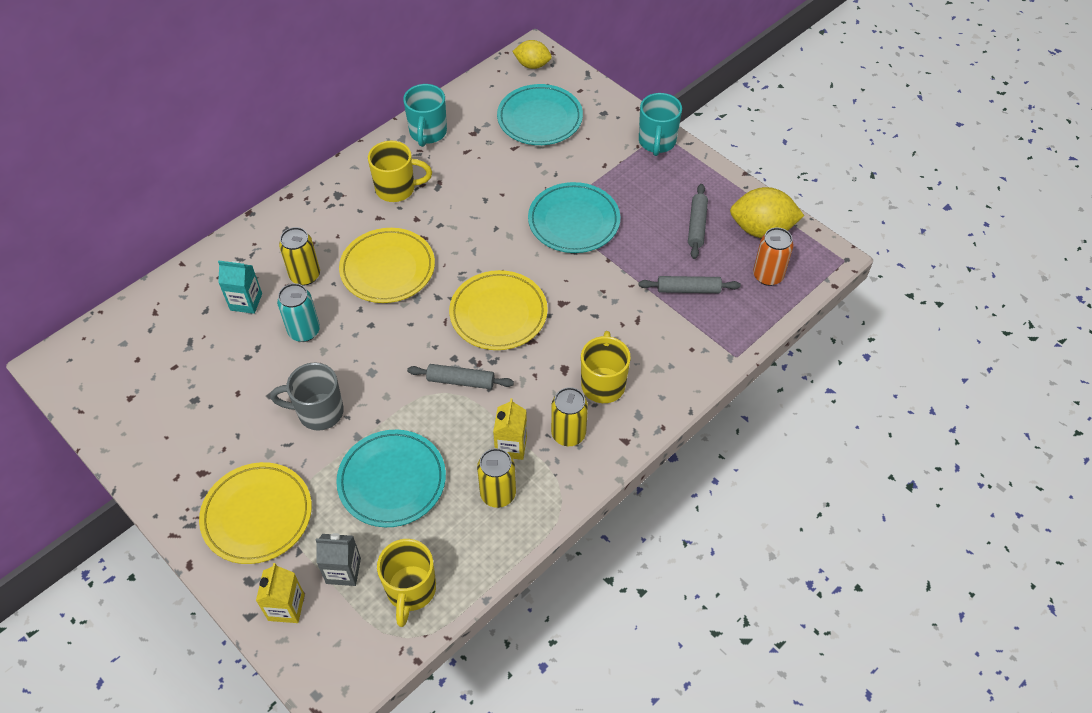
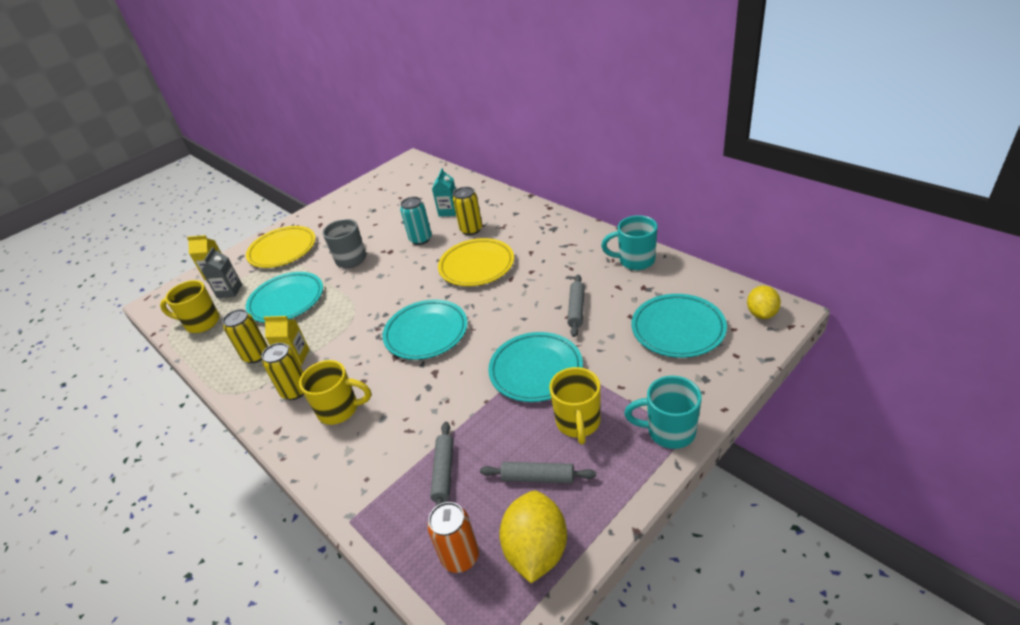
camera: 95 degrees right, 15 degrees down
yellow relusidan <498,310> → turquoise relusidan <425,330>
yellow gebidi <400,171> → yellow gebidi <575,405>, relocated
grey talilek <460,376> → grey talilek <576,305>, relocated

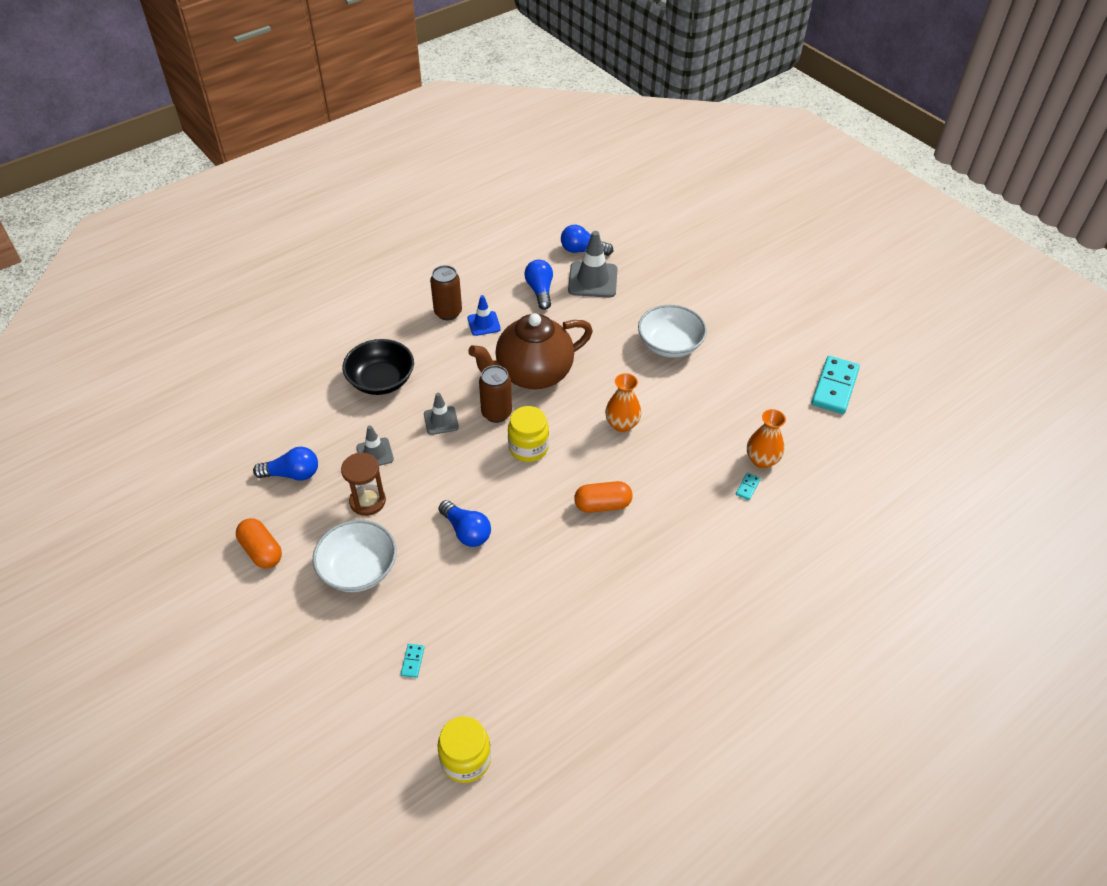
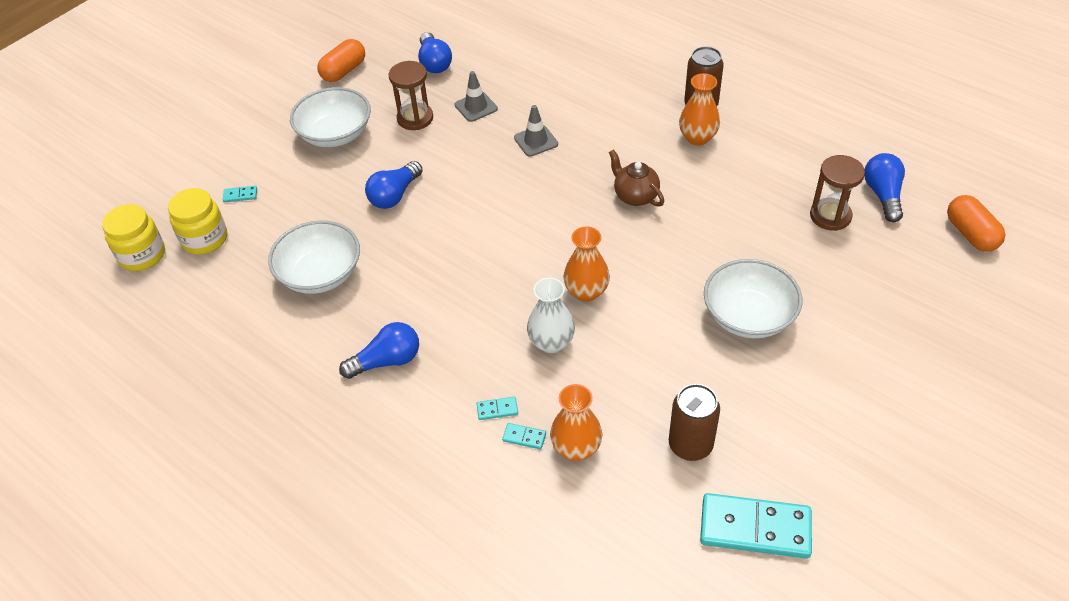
camera: 80 degrees right, 0 degrees up
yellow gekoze <528,434> → yellow gekoze <197,221>, relocated
- → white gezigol <314,257>
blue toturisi <538,285> → blue toturisi <379,350>, relocated
- → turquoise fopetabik <497,408>
- → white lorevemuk <551,315>
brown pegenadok <530,351> → brown pegenadok <636,178>, x0.48
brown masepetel <495,394> → brown masepetel <694,422>, relocated
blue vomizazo <484,315> → orange lorevemuk <699,109>
grey vomizazo <593,264> → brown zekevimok <837,193>
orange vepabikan <603,497> → orange vepabikan <976,223>, relocated
black gezigol <378,367> → -

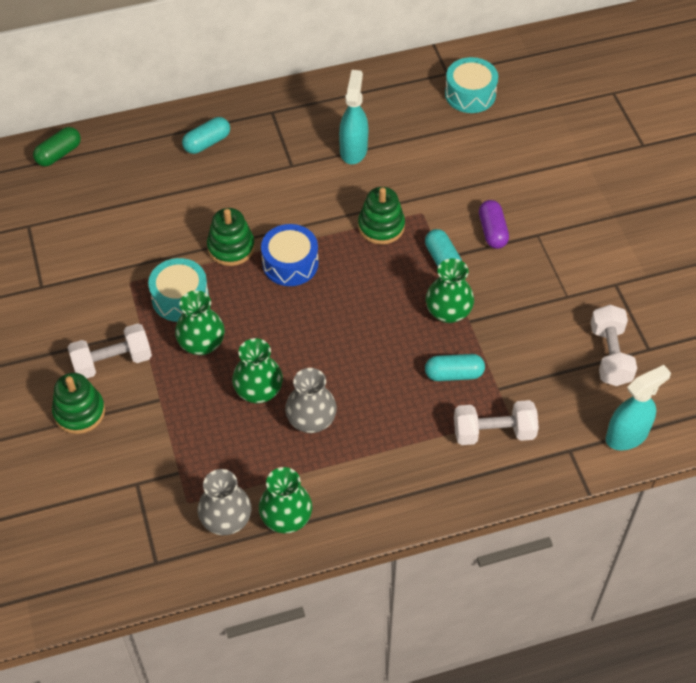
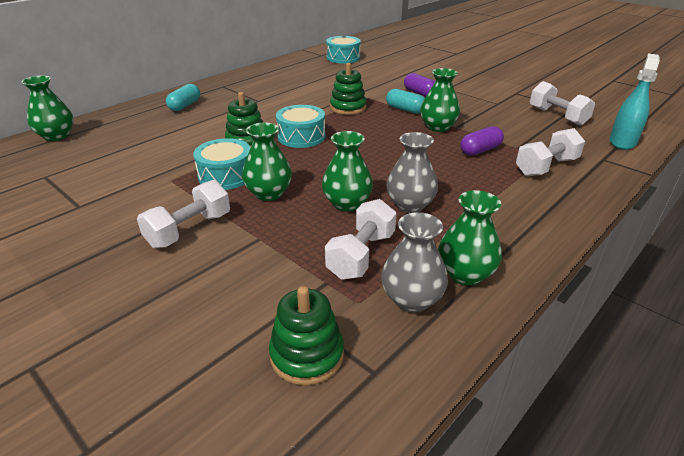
camera: 30 degrees left, 20 degrees down
green vepabikan <57,147> → green lorevemuk <47,108>
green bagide <78,403> → green bagide <306,335>, relocated
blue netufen <290,255> → turquoise netufen <300,126>
- → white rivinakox <361,239>
turquoise vepabikan <455,367> → purple vepabikan <482,141>
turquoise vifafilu <353,117> → -

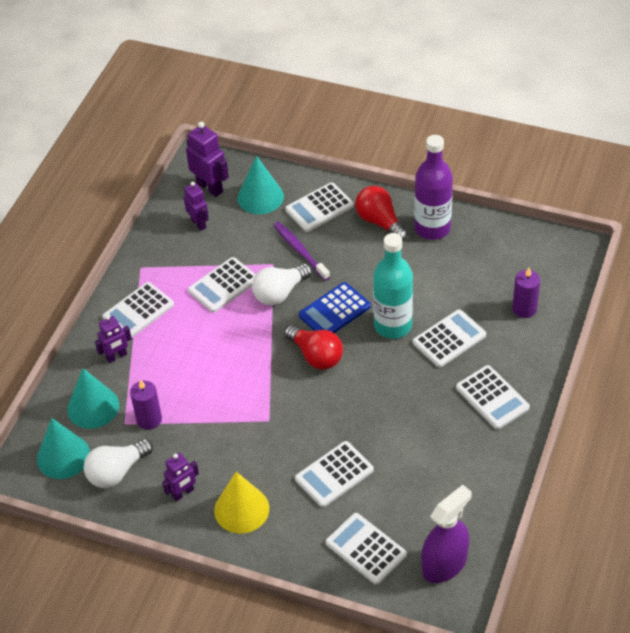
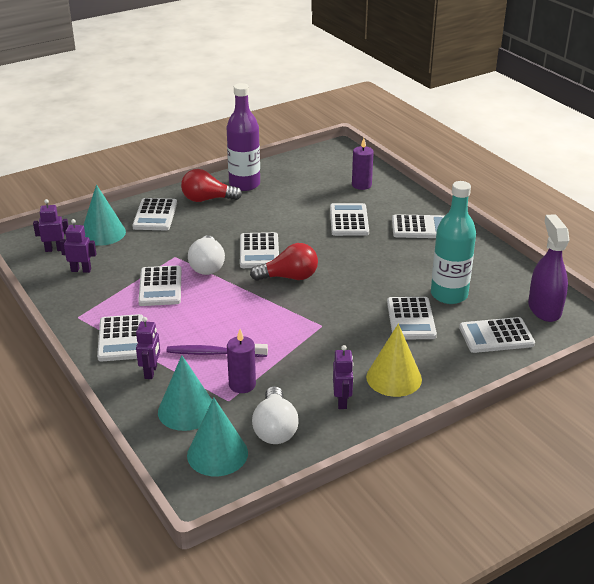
camera: 55 degrees left, 15 degrees down
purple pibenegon <207,159> → purple pibenegon <50,225>, x0.65
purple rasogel <301,251> → purple rasogel <217,350>, relocated
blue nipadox <335,307> → white nipadox <259,250>
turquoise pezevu <393,286> → turquoise pezevu <453,242>, relocated

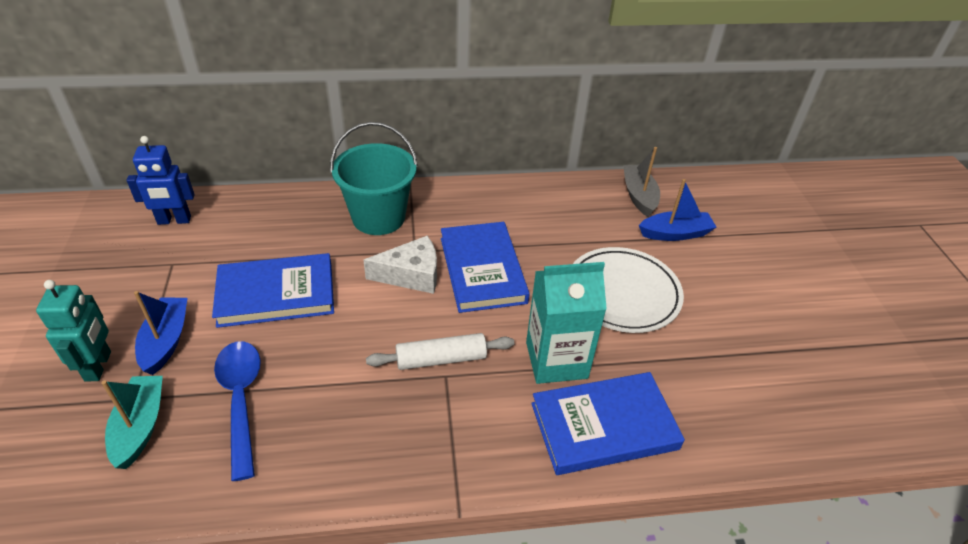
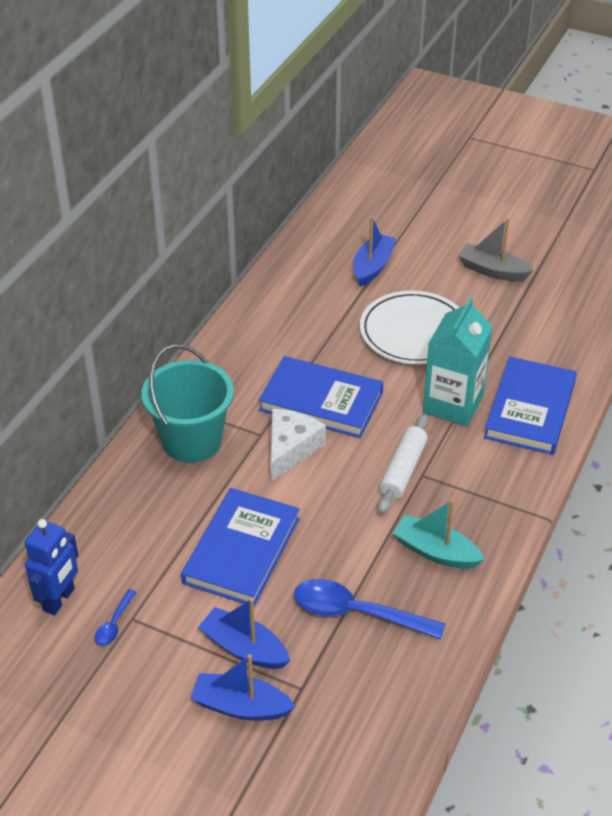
camera: 55 degrees left, 0 degrees up
- → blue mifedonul <115,617>
turquoise pibenegon <73,331> → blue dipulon <243,687>
turquoise dipulon <132,422> → turquoise dipulon <439,534>, relocated
grey dipulon <641,182> → grey dipulon <496,249>, relocated

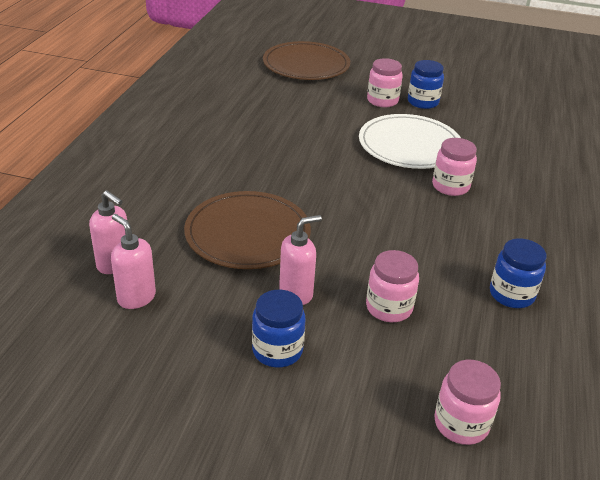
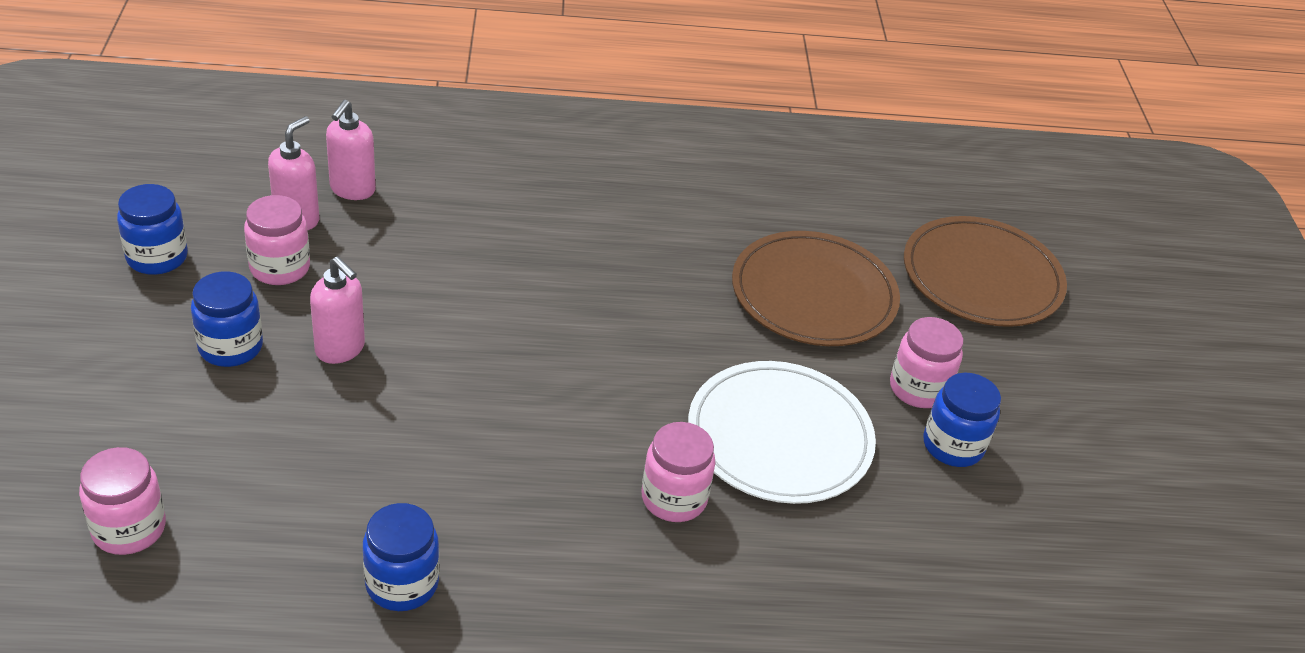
camera: 70 degrees right, 5 degrees up
- → blue gekoze <152,229>
pink gekoze <392,286> → pink gekoze <277,240>, relocated
brown relusidan <247,230> → brown relusidan <816,288>, relocated

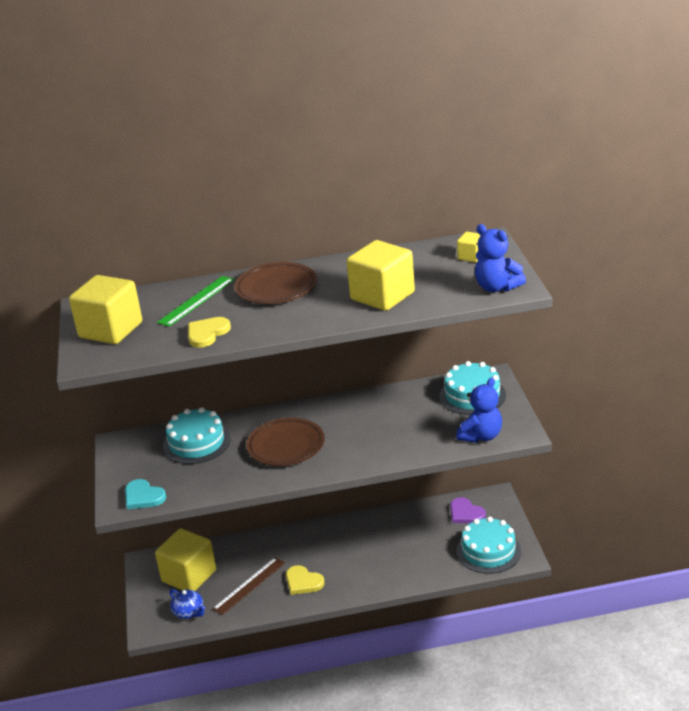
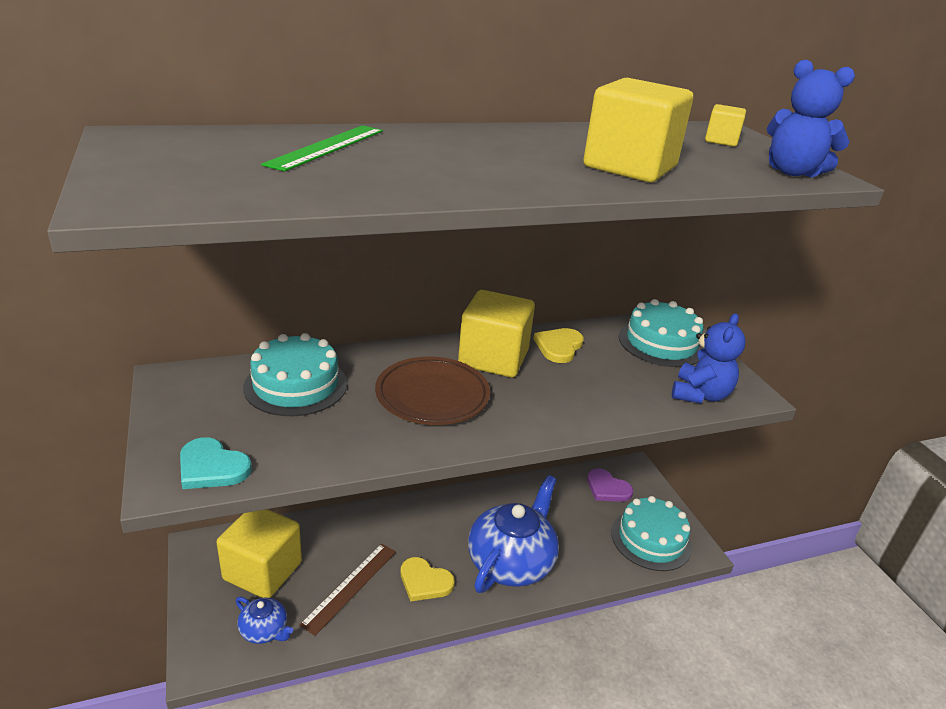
camera: 15 degrees left, 0 degrees up
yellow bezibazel <105,309> → yellow bezibazel <496,334>, relocated
- → blue pegenadok <513,534>
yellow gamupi <209,332> → yellow gamupi <559,345>, relocated
brown relusidan <276,283> → -

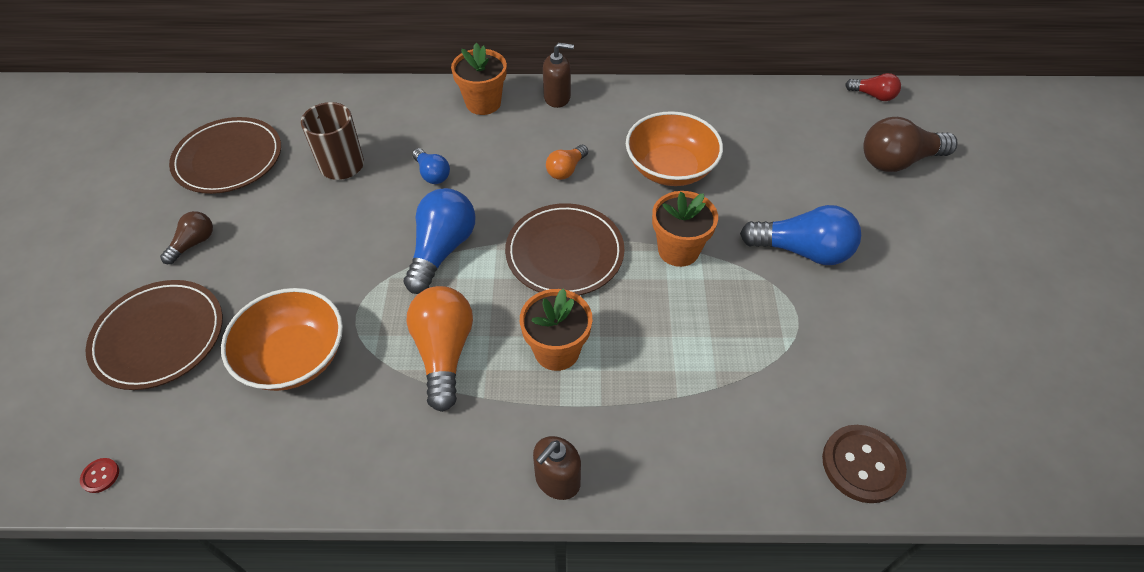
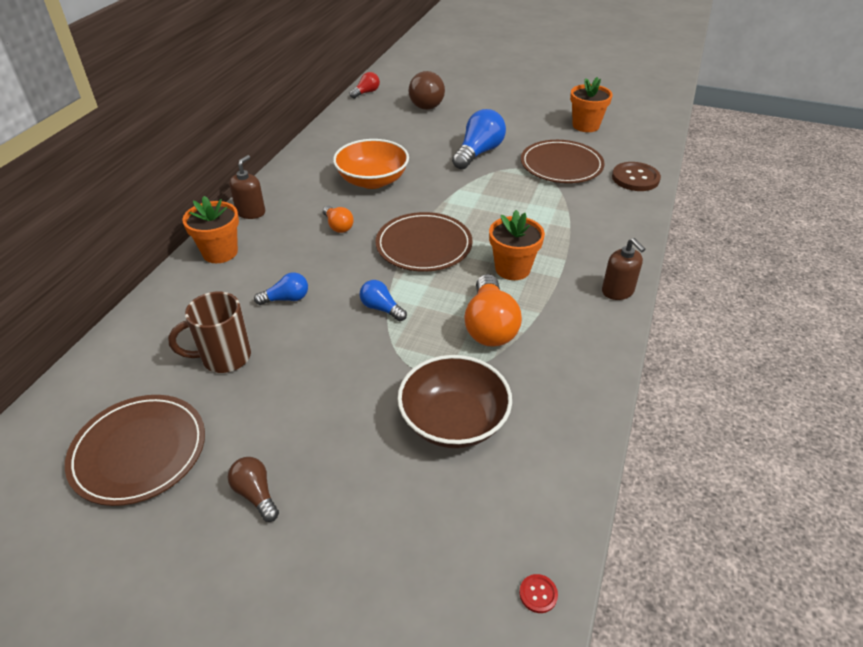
camera: 70 degrees left, 10 degrees down
blue toturisi <440,241> → blue toturisi <383,300>, x0.55
orange gezigol <282,339> → brown gezigol <455,401>
orange toturisi <439,349> → orange toturisi <493,310>, 105 degrees counterclockwise
brown relusidan <154,335> → brown relusidan <563,161>, relocated
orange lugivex <685,229> → orange lugivex <591,104>, relocated

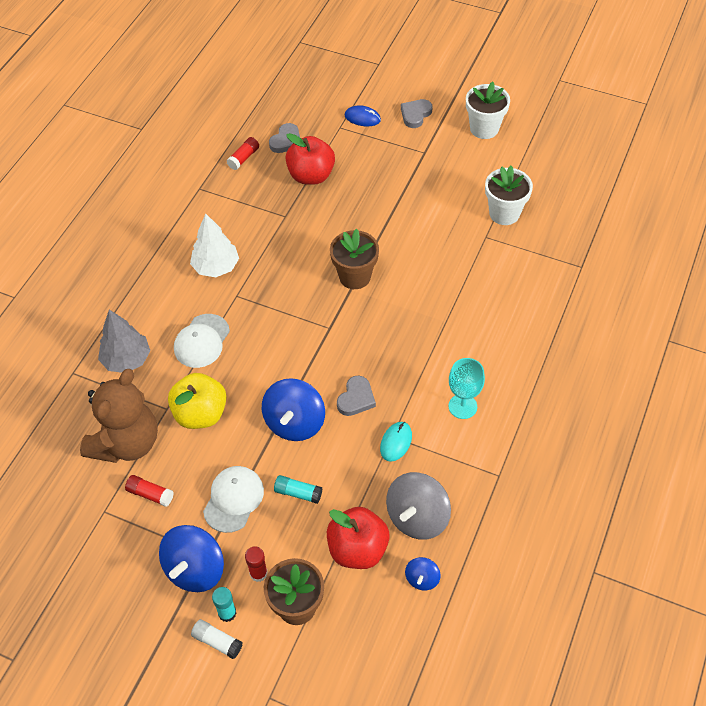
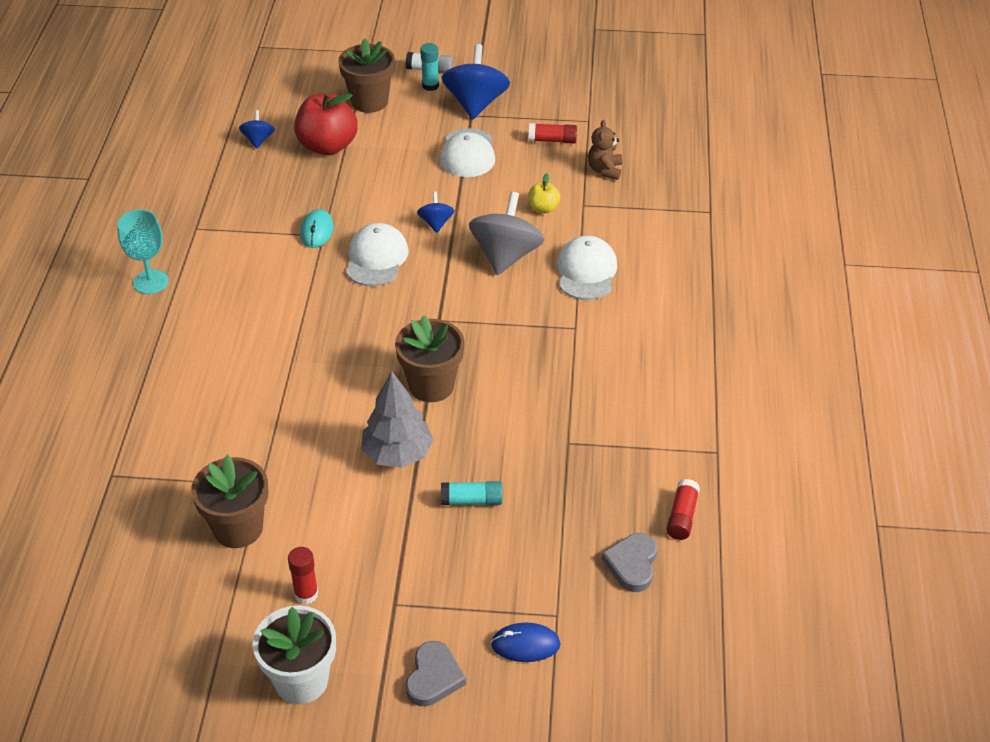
camera: 160 degrees right, 10 degrees down
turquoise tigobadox <467,388> → turquoise tigobadox <143,251>, relocated
white lugivex <509,195> → brown lugivex <229,501>
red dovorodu <256,564> → red dovorodu <303,575>, relocated
grey gamupi <356,396> → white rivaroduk <377,254>
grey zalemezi <124,341> → grey zalemezi <397,419>, relocated
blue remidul <293,409> → blue remidul <436,212>, x0.50
turquoise dovorodu <298,489> → turquoise dovorodu <472,493>, relocated
grey remidul <418,506> → grey remidul <506,233>, relocated
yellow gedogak <197,401> → yellow gedogak <544,193>, x0.49
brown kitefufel <119,416> → brown kitefufel <605,150>, x0.44
white zalemezi <214,245> → -
red gedogak <310,159> → -

